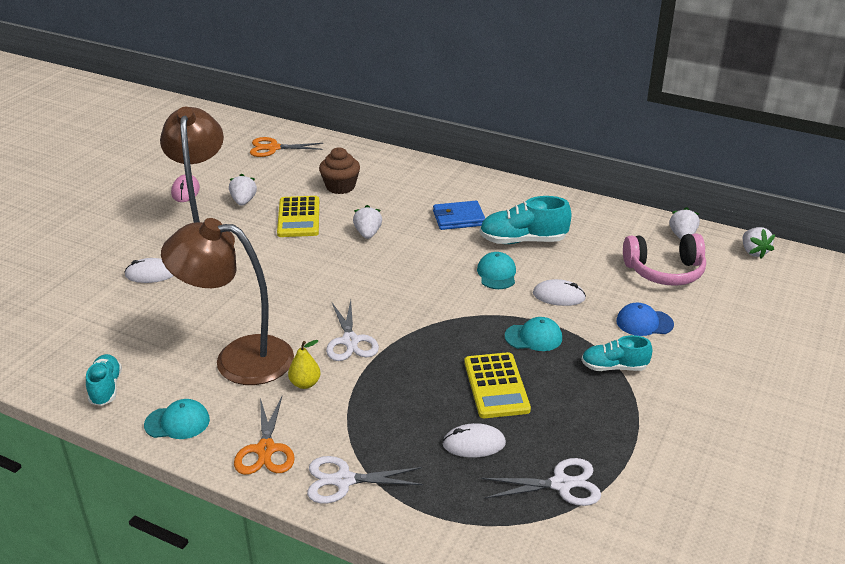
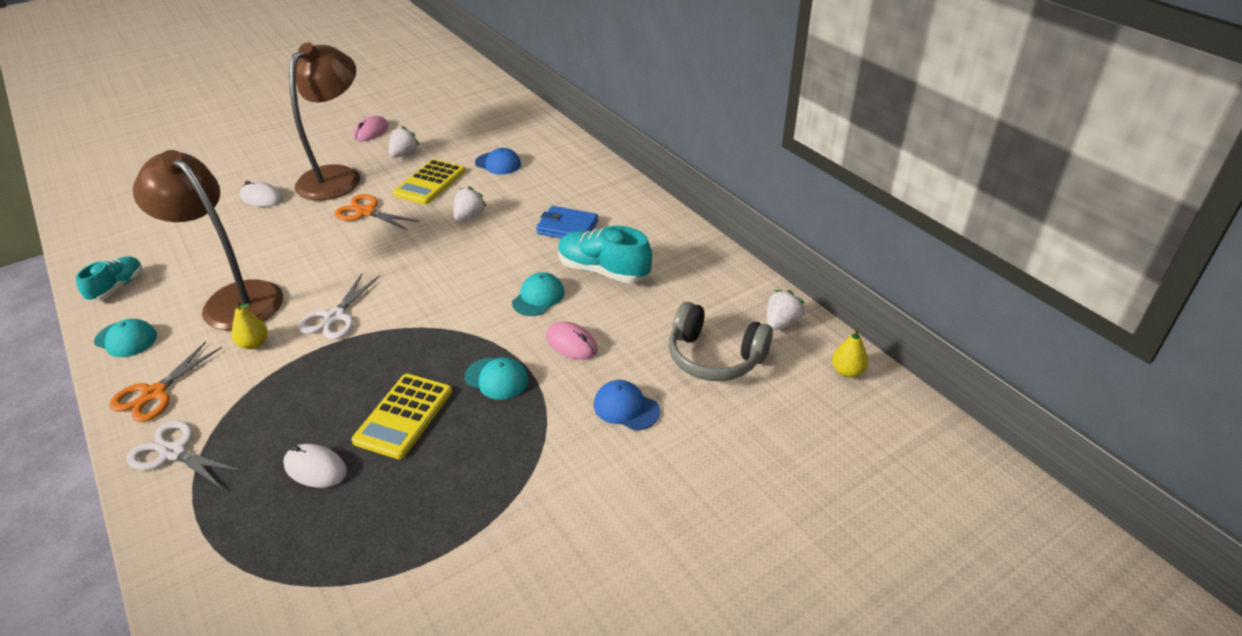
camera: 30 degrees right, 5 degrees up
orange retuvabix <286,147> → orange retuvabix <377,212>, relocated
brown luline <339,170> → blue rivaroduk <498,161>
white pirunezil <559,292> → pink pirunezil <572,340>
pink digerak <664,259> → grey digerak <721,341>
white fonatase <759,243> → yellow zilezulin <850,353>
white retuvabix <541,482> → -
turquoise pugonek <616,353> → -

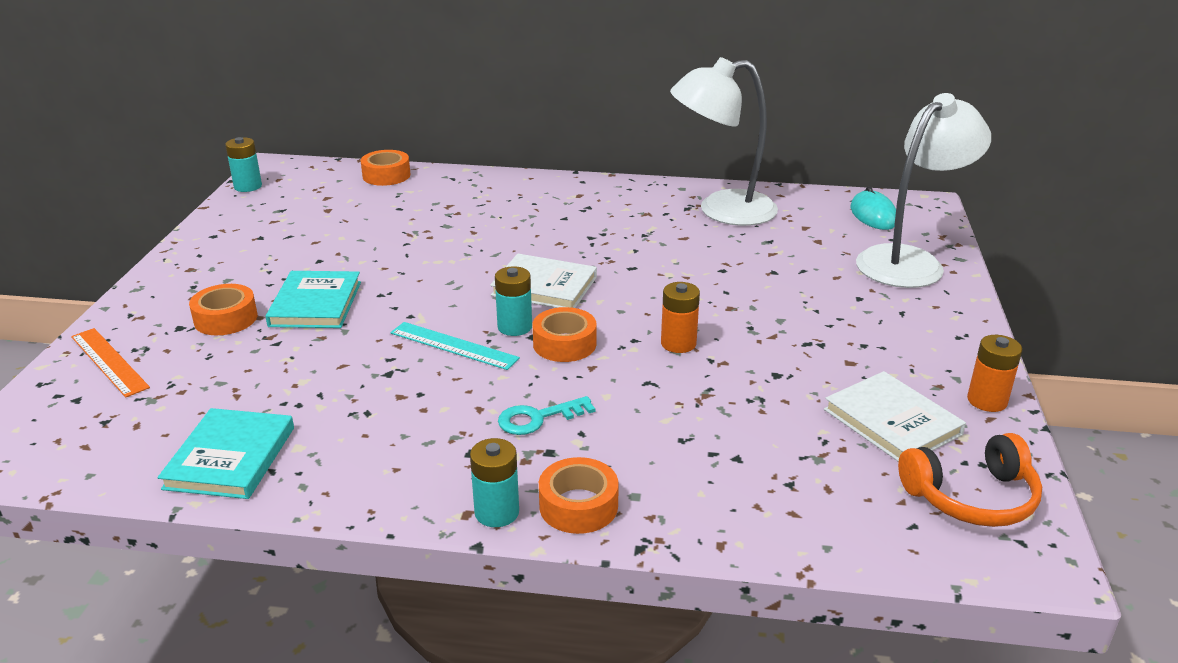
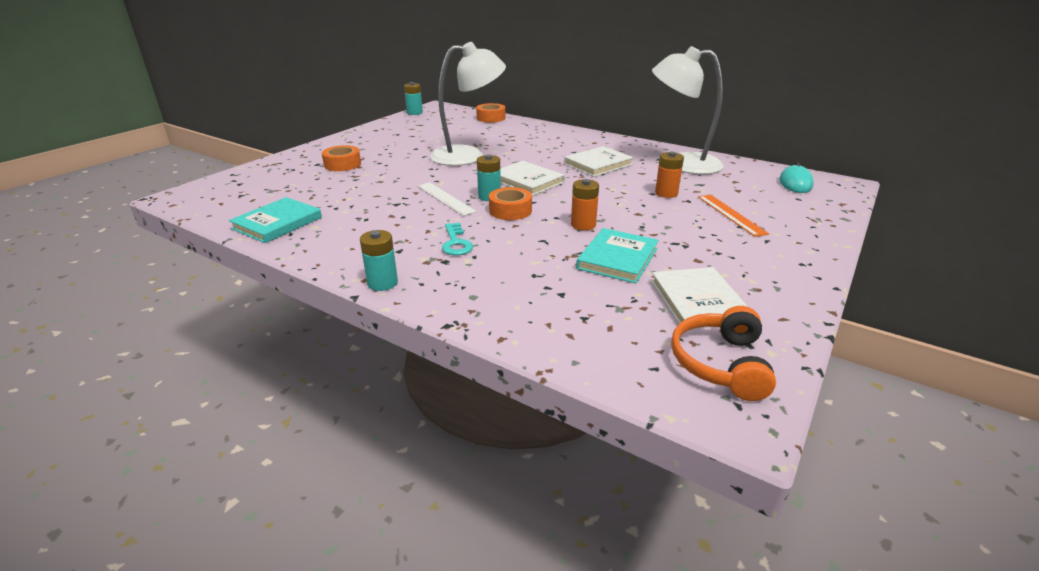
camera: 25 degrees right, 0 degrees up
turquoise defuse <455,346> → white defuse <446,199>
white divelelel <923,190> → white divelelel <468,104>, relocated
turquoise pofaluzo <546,415> → turquoise pofaluzo <457,239>, 105 degrees counterclockwise
- → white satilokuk <599,161>
turquoise satilokuk <313,299> → turquoise satilokuk <617,255>, relocated
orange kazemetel <995,373> → orange kazemetel <669,175>, relocated
orange digerak <970,480> → orange digerak <723,353>, 90 degrees clockwise
orange defuse <110,363> → orange defuse <733,216>, relocated
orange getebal <579,495> → -

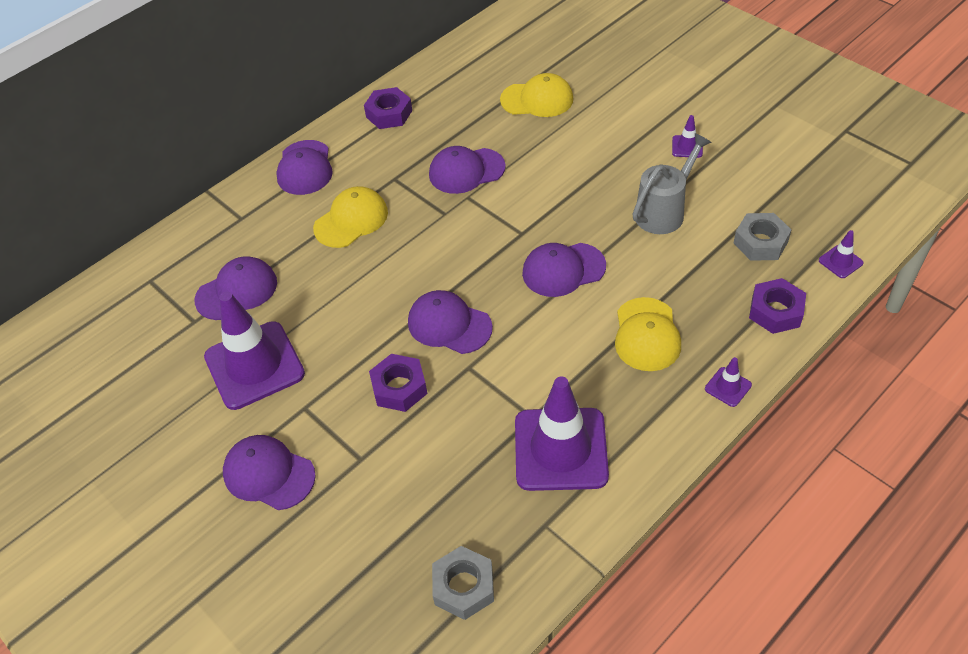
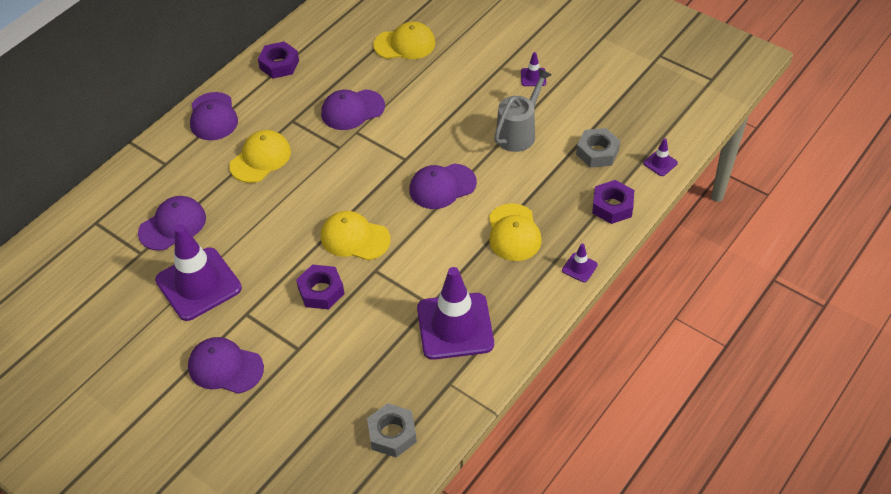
camera: 10 degrees left, 0 degrees up
purple rivaroduk <450,322> → yellow rivaroduk <356,235>

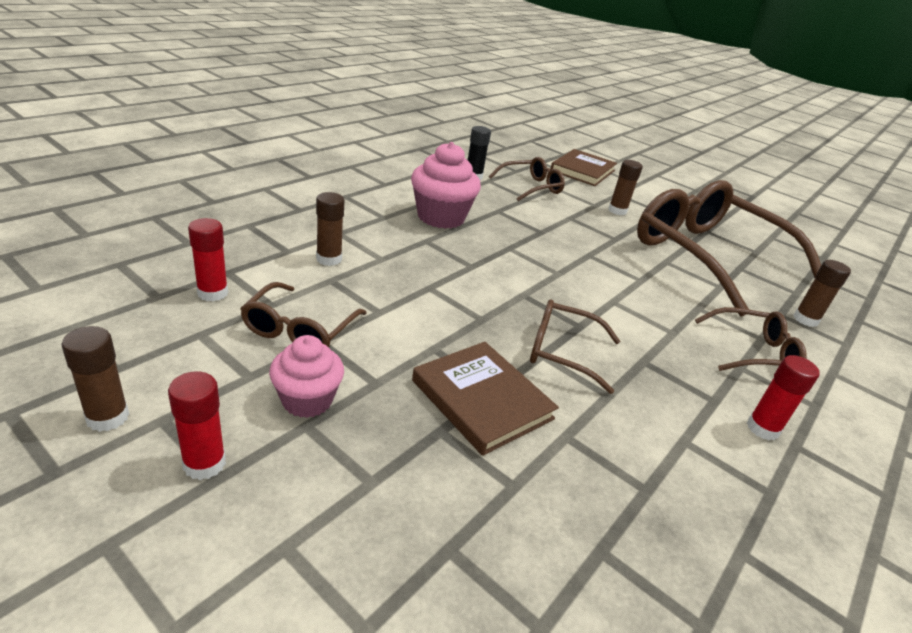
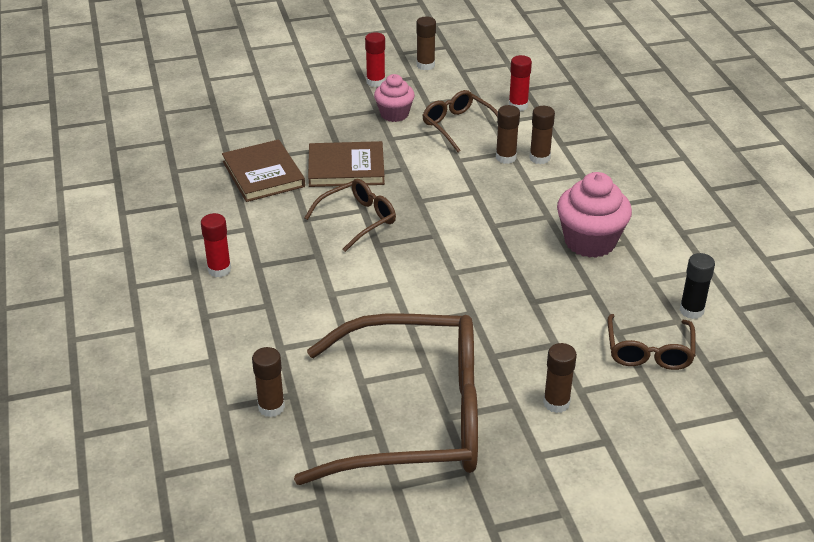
camera: 130 degrees right, 5 degrees up
brown satilokuk <583,167> → brown satilokuk <263,170>, relocated
- → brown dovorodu <508,134>
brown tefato <751,339> → -

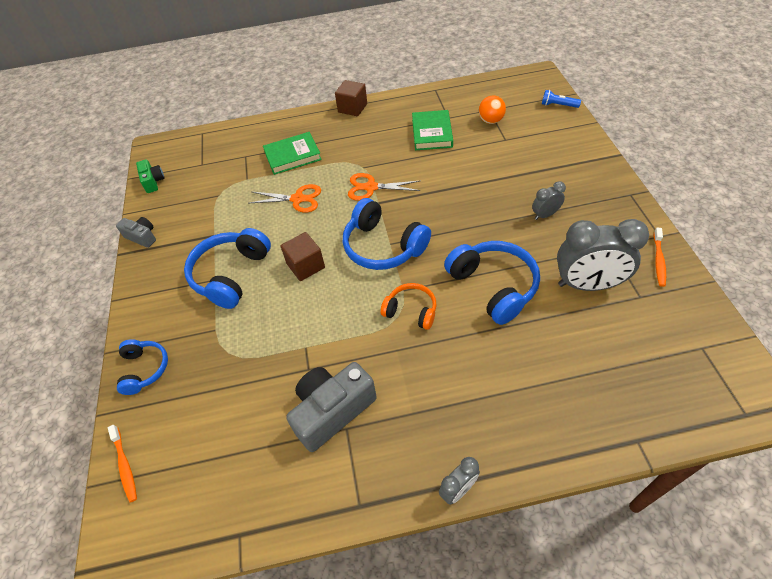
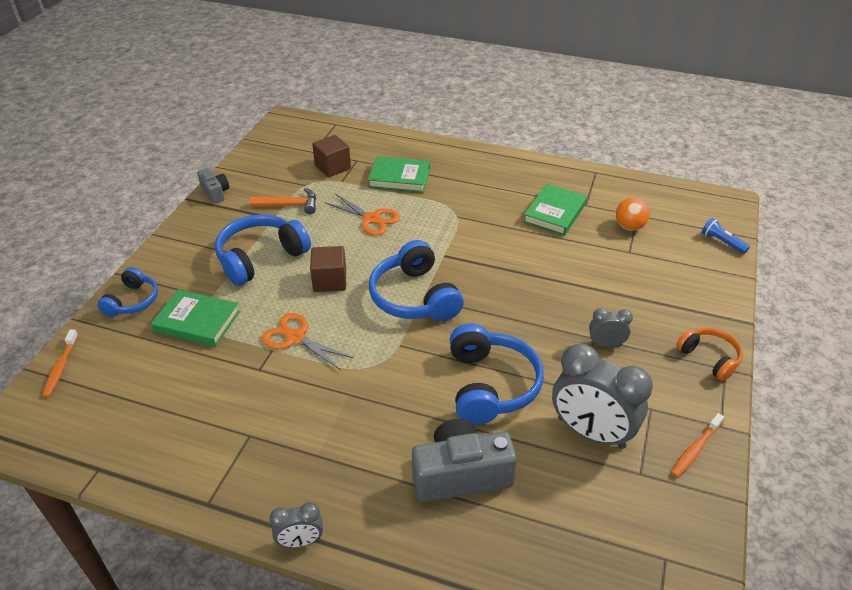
camera: 25 degrees right, 10 degrees down
- → green satilokuk <195,318>
- → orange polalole <283,201>
orange retuvabix <384,187> → orange retuvabix <308,341>, relocated
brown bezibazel <351,98> → brown bezibazel <331,156>, relocated
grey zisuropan <331,407> → grey zisuropan <464,460>, relocated
orange digerak <408,306> → orange digerak <709,354>, relocated
green zisuropan <150,176> → -

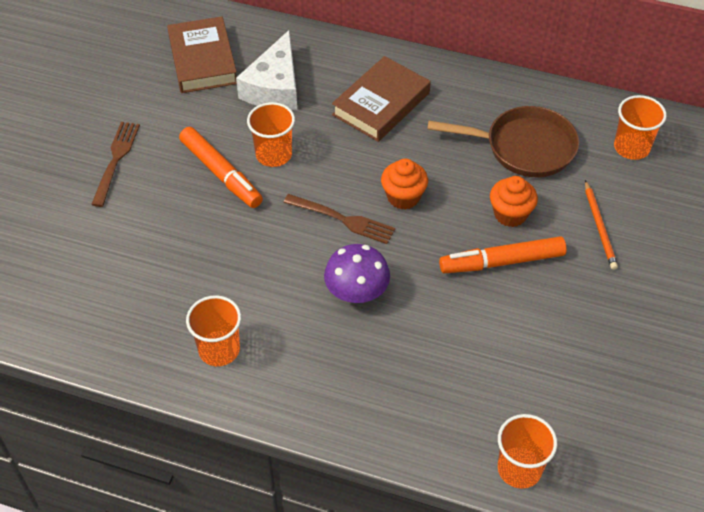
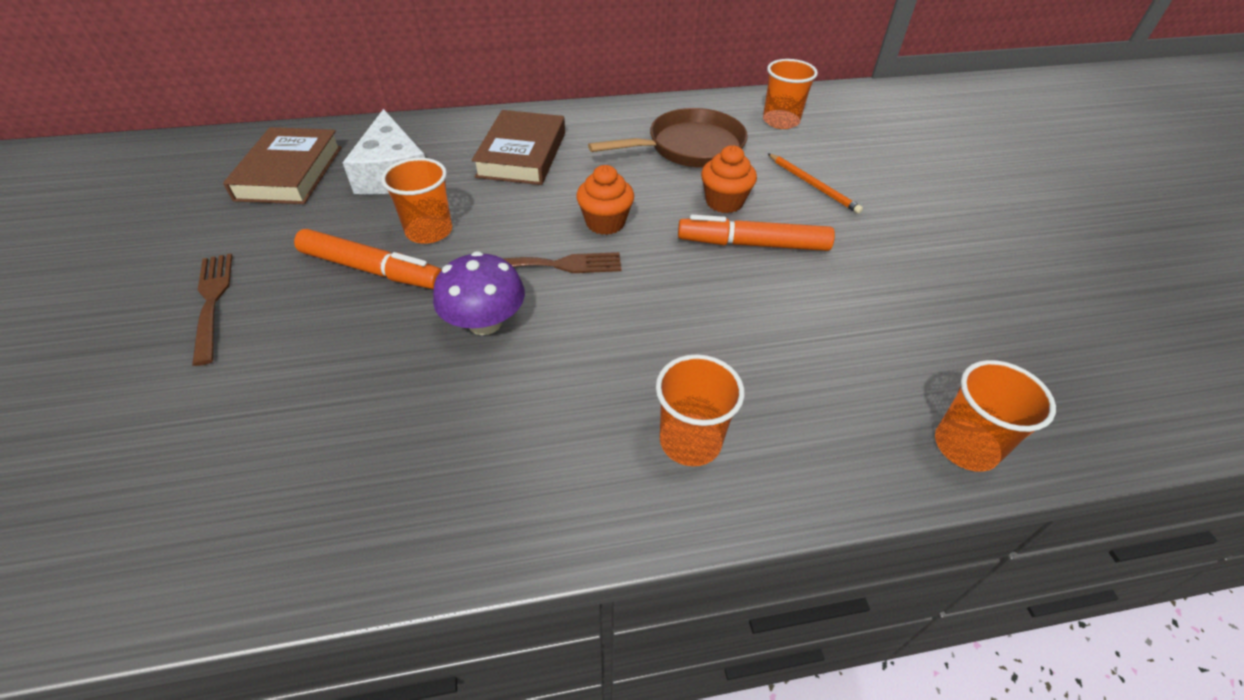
camera: 30 degrees left, 5 degrees down
brown satilokuk <202,54> → brown satilokuk <282,165>, 45 degrees clockwise
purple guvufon <357,273> → purple guvufon <479,293>, relocated
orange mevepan <213,330> → orange mevepan <700,410>, relocated
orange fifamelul <503,254> → orange fifamelul <756,233>, 45 degrees clockwise

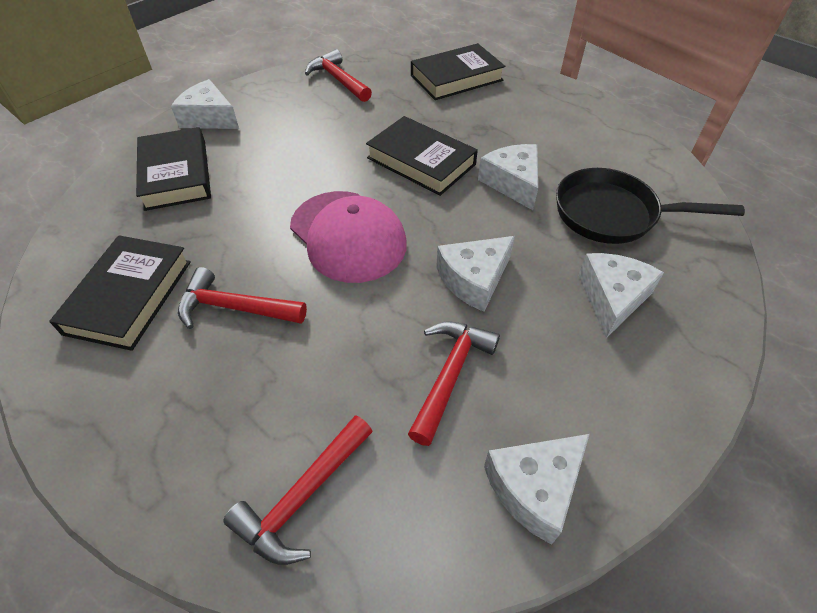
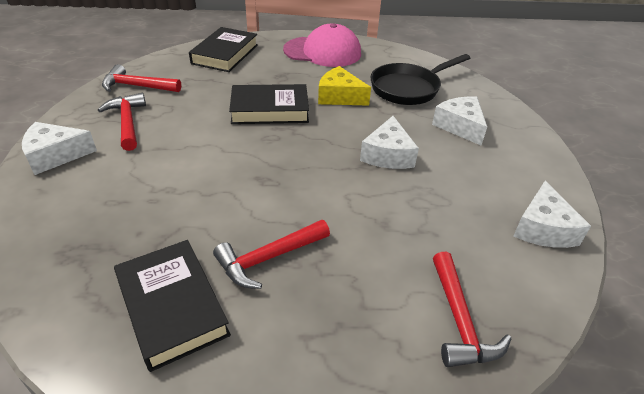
camera: 45 degrees left, 10 degrees down
red polalole <454,384> → red polalole <122,122>, relocated
pink rivaroduk <348,237> → pink rivaroduk <322,45>, relocated
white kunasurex <508,177> → yellow kunasurex <344,86>
black satilokuk <173,169> → -

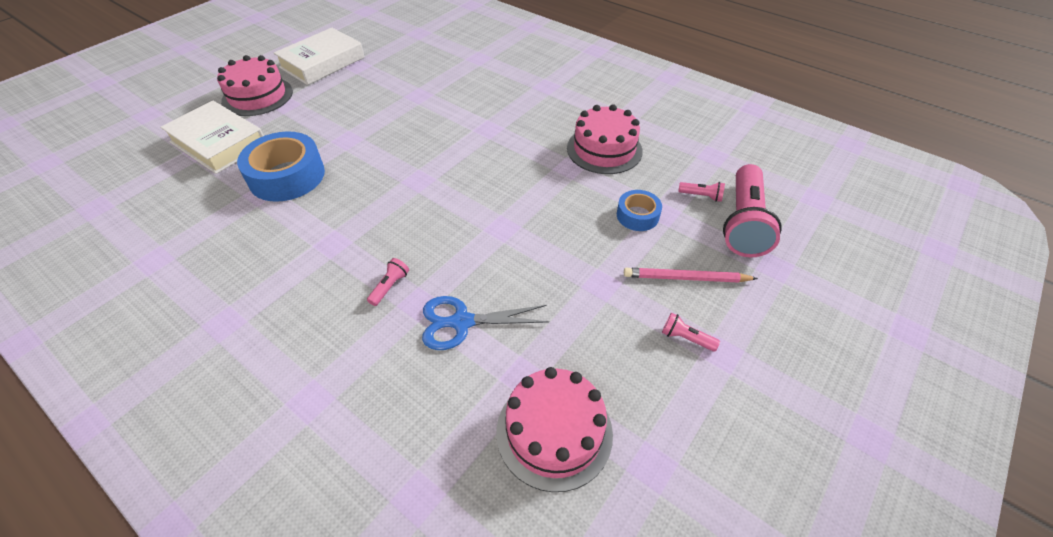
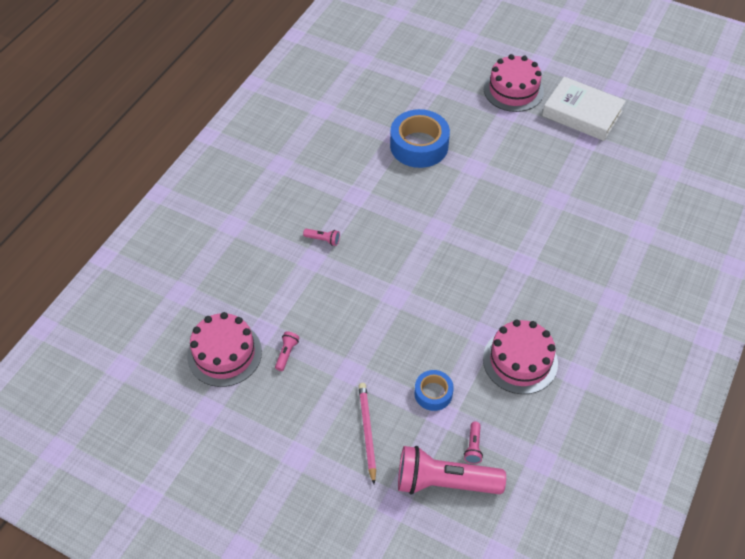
camera: 80 degrees right, 5 degrees up
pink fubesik <691,331> → pink fubesik <287,351>, relocated
white satilokuk <212,137> → -
blue retuvabix <485,323> → -

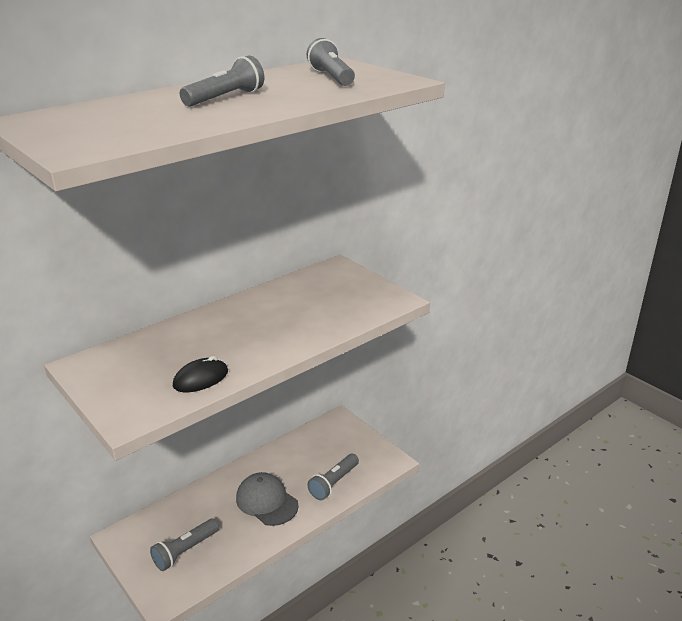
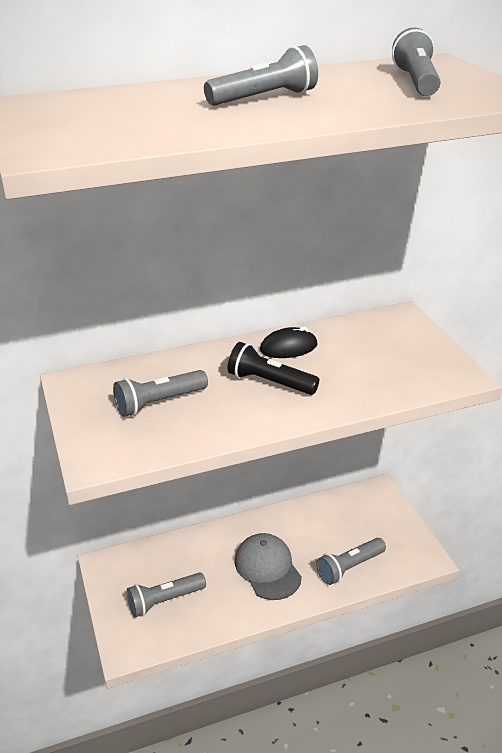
camera: 20 degrees right, 5 degrees up
- → grey fubesik <160,393>
- → black fubesik <273,368>
black pirunezil <200,374> → black pirunezil <289,342>, relocated

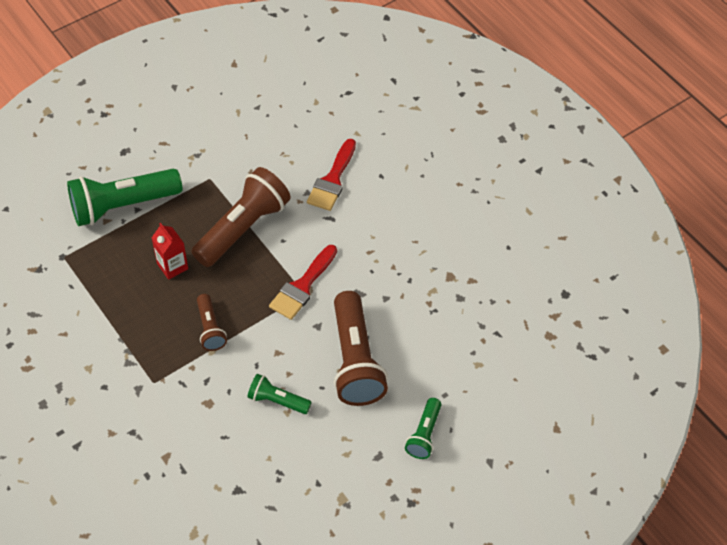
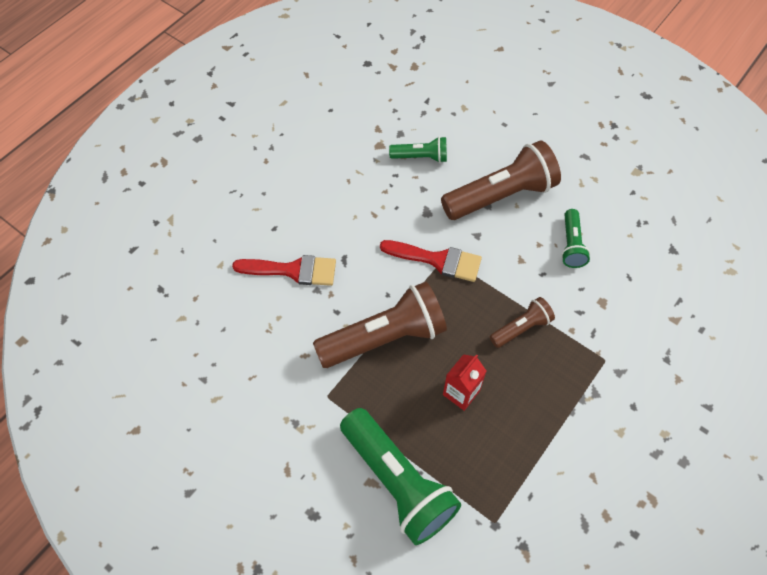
camera: 105 degrees left, 5 degrees up
brown fubesik <241,217> → brown fubesik <380,325>, 135 degrees clockwise
green fubesik <423,428> → green fubesik <418,150>, relocated

